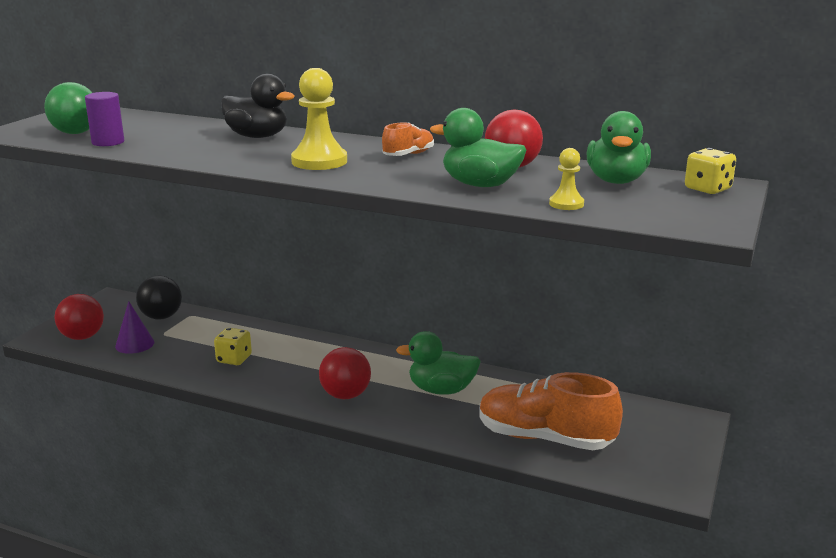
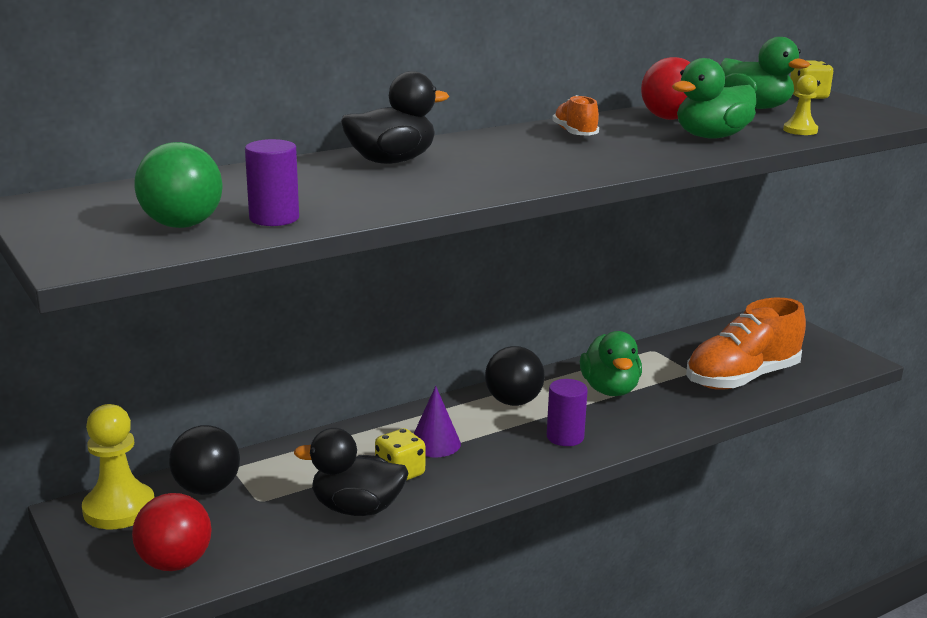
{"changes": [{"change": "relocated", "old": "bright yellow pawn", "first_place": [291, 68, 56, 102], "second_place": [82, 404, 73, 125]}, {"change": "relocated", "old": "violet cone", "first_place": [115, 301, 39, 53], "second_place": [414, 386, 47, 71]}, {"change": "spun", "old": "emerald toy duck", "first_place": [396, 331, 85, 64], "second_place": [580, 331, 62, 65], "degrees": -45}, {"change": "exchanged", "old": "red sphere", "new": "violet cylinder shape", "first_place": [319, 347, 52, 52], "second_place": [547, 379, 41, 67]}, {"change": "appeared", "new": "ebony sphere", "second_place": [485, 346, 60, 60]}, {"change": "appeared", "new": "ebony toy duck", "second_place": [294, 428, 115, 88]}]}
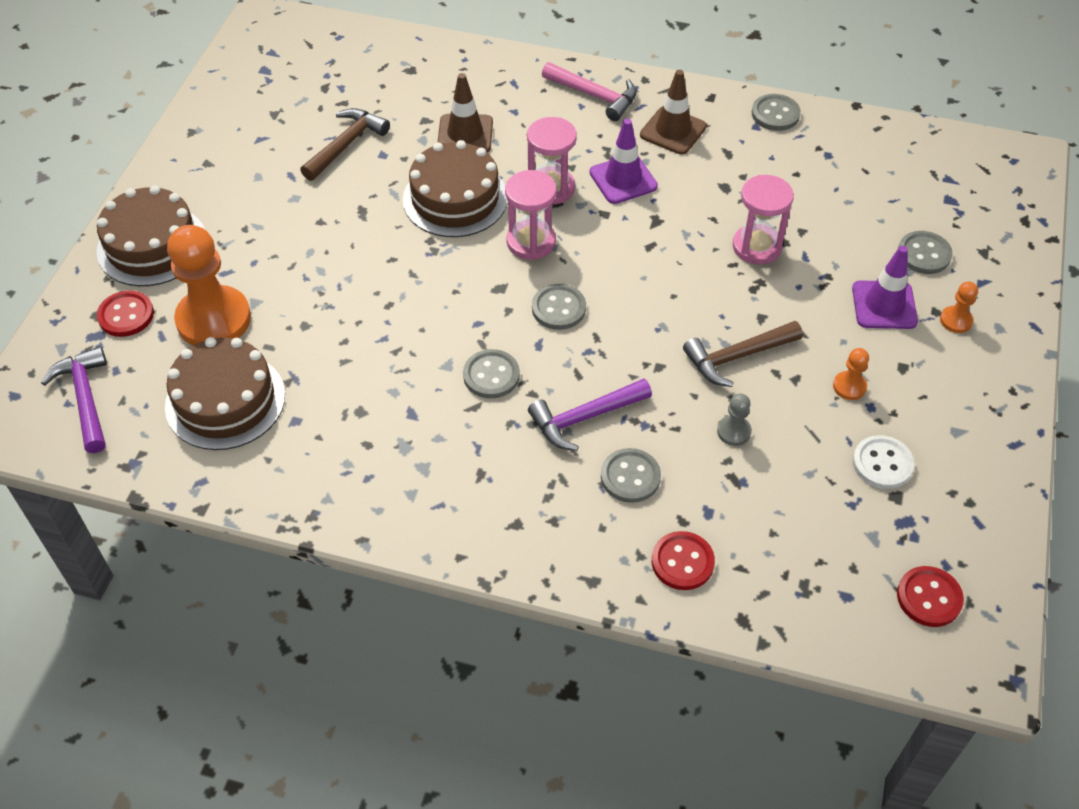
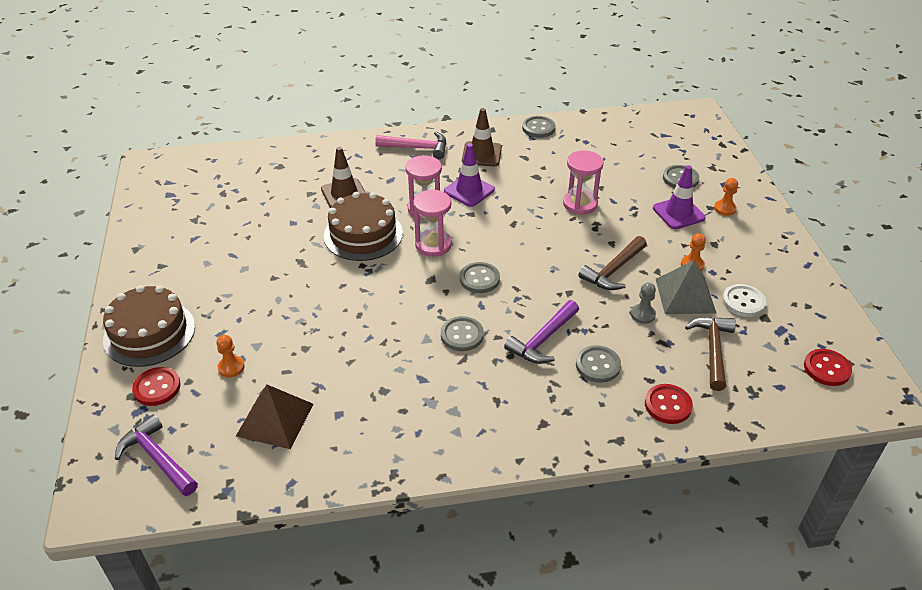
{"changes": [{"change": "relocated", "old": "brown hammer", "first_place": [300, 108, 90, 73], "second_place": [685, 316, 51, 75]}, {"change": "size", "old": "orange-coloured pawn", "first_place": [167, 225, 84, 120], "second_place": [216, 335, 29, 42], "factor": 0.43}, {"change": "exchanged", "old": "brown cake", "new": "brown pyramid", "first_place": [165, 337, 120, 113], "second_place": [236, 385, 77, 64]}, {"change": "appeared", "new": "gray pyramid", "second_place": [656, 261, 60, 53]}]}
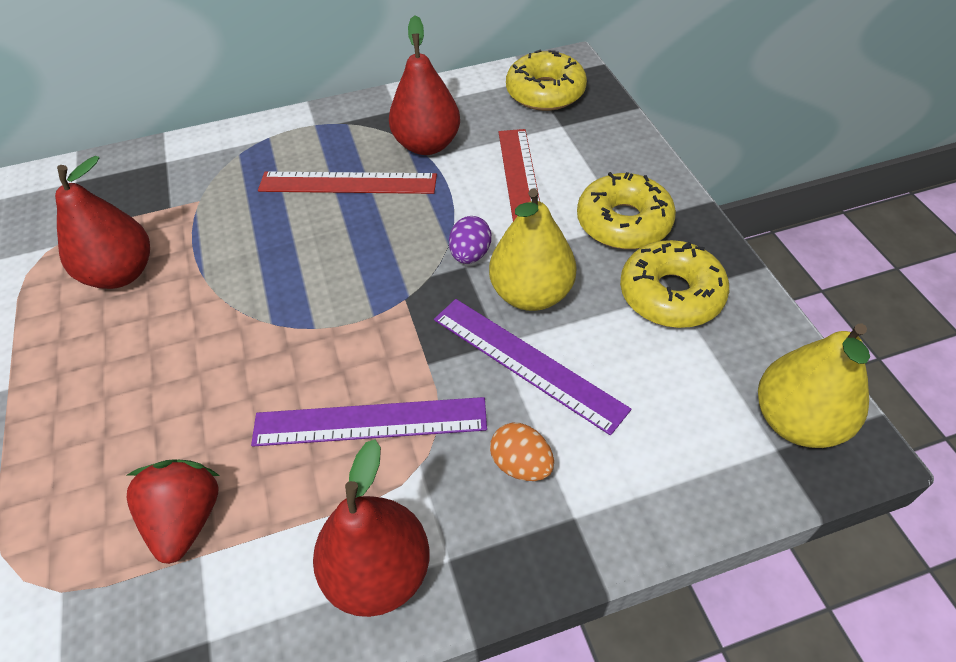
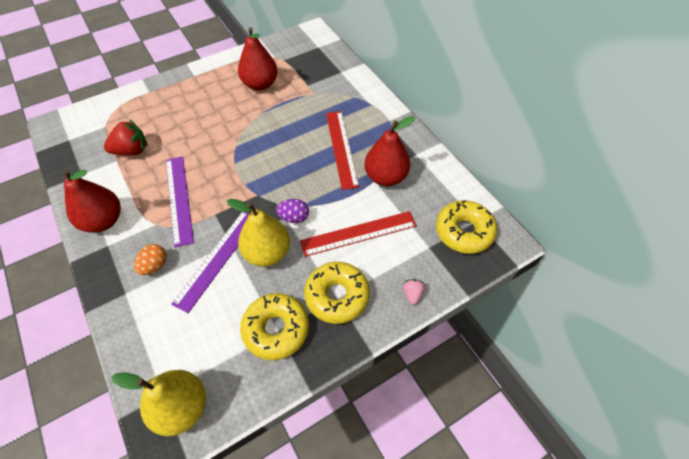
{"changes": [{"change": "appeared", "new": "rose-pink berry", "second_place": [403, 279, 22, 26]}]}
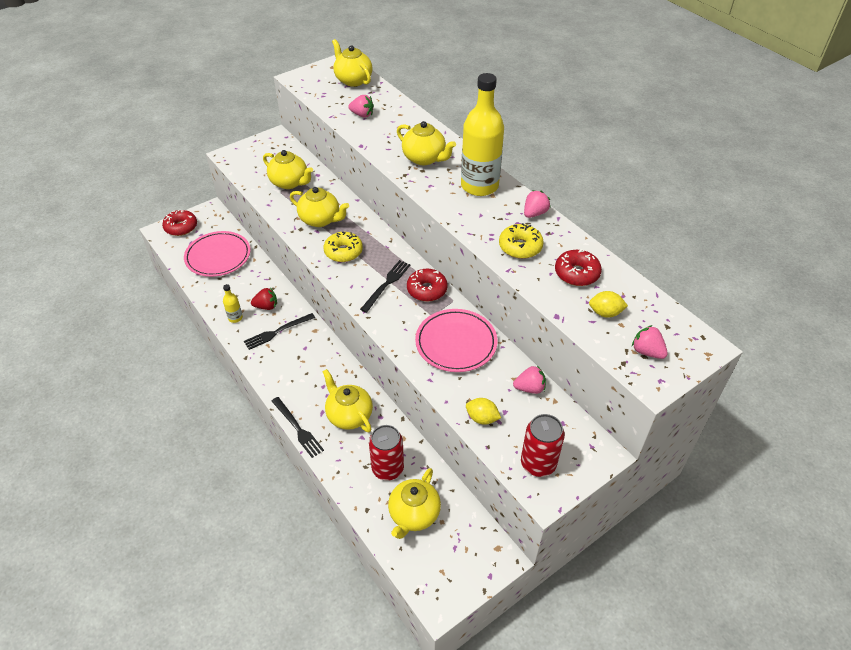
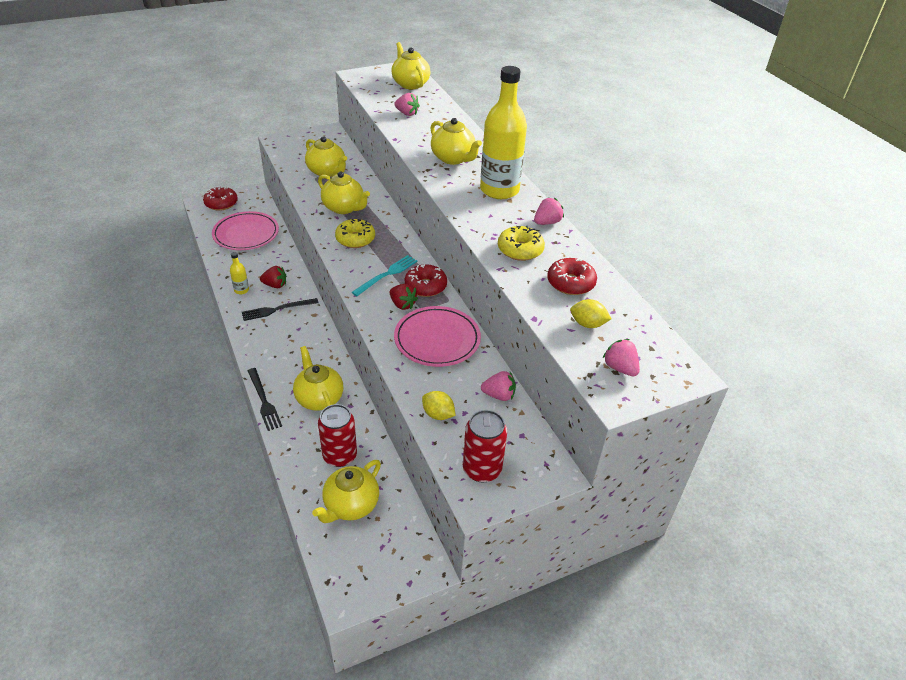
{"changes": [{"change": "colour", "old": "ebony fork", "new": "turquoise fork", "first_place": [360, 260, 51, 53], "second_place": [352, 255, 66, 41]}, {"change": "appeared", "new": "red berry", "second_place": [389, 284, 29, 26]}]}
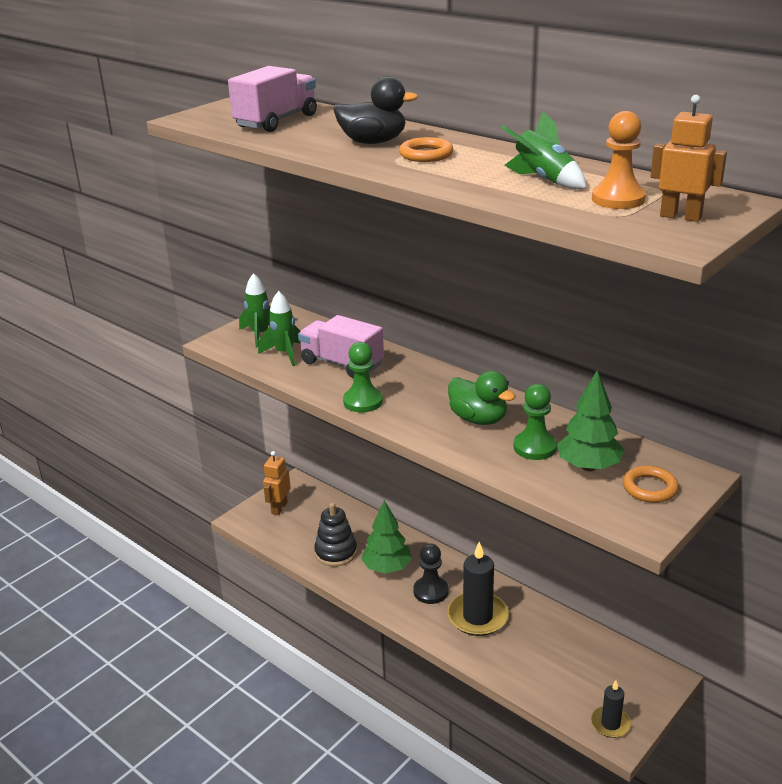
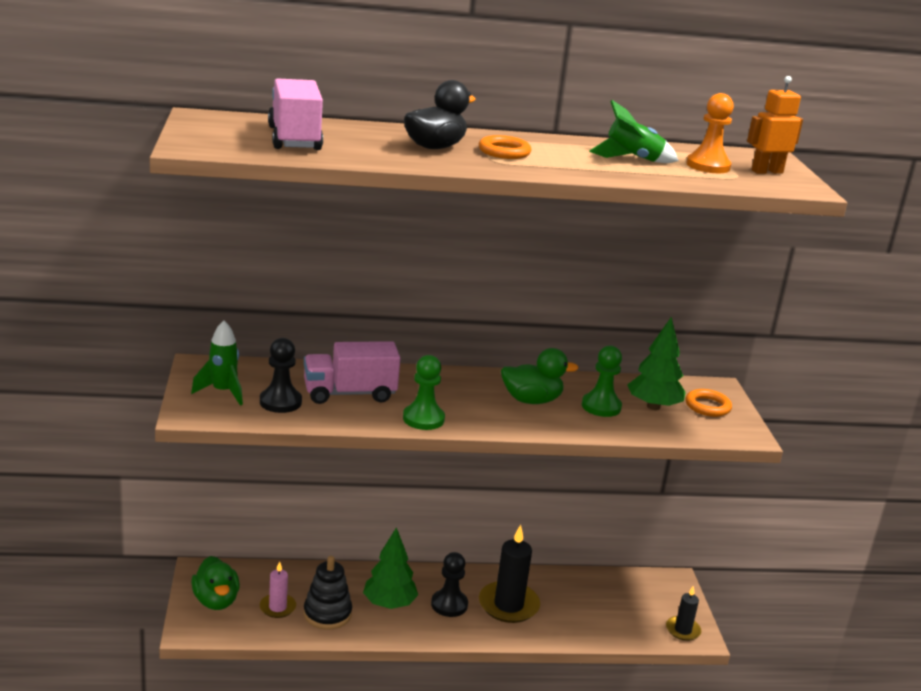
{"changes": [{"change": "exchanged", "old": "emerald spaceship", "new": "ebony pawn", "first_place": [258, 291, 43, 75], "second_place": [260, 338, 42, 75]}, {"change": "exchanged", "old": "orange-coloured toy robot", "new": "emerald toy duck", "first_place": [263, 451, 28, 64], "second_place": [191, 556, 49, 54]}, {"change": "appeared", "new": "rose-pink wax candle", "second_place": [260, 561, 36, 57]}]}
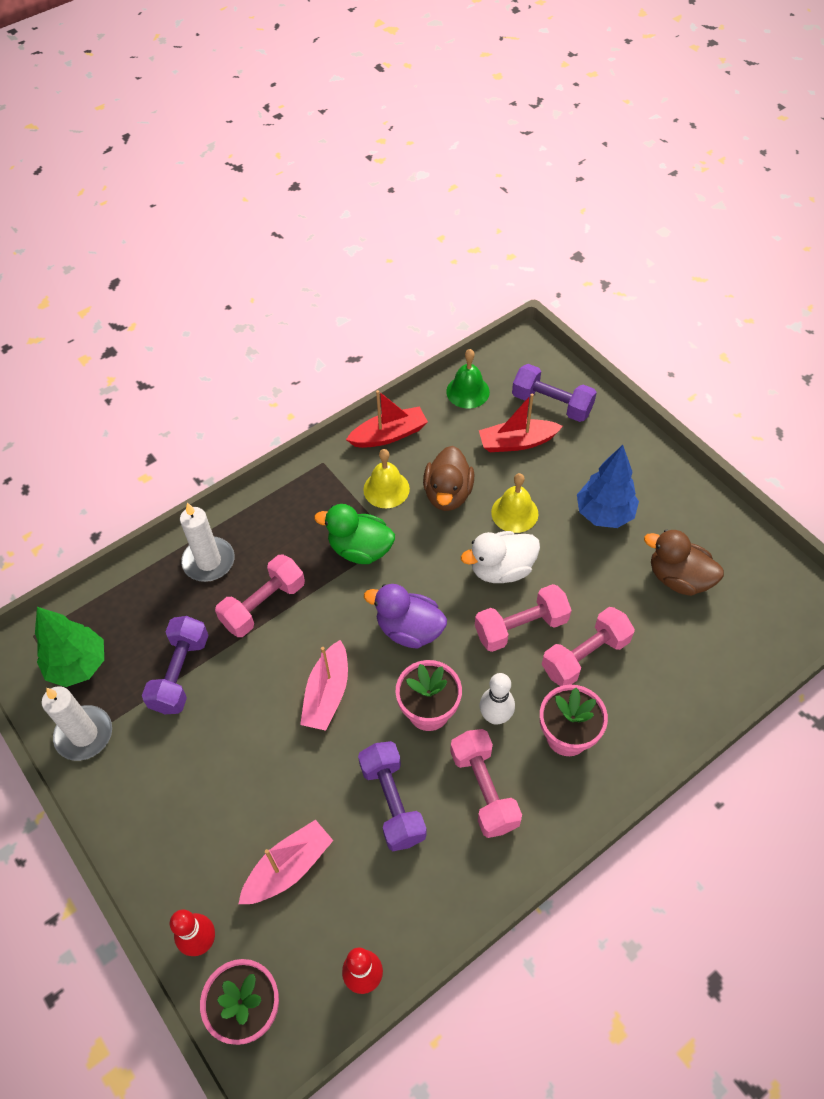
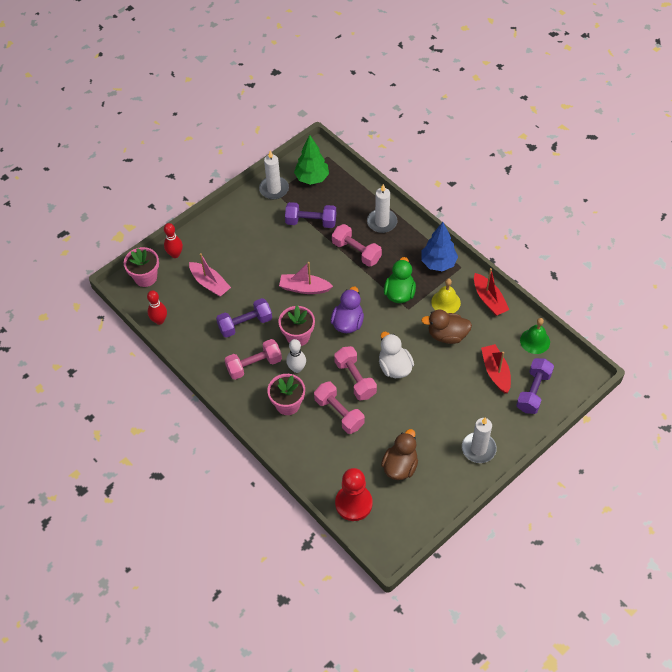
{"changes": [{"change": "relocated", "old": "cobalt toy tree", "first_place": [577, 445, 62, 83], "second_place": [421, 222, 37, 49]}, {"change": "missing", "old": "bright yellow school bell", "first_place": [491, 473, 47, 60]}, {"change": "appeared", "new": "white wax candle", "second_place": [462, 417, 35, 46]}, {"change": "appeared", "new": "red pawn", "second_place": [335, 468, 38, 53]}]}
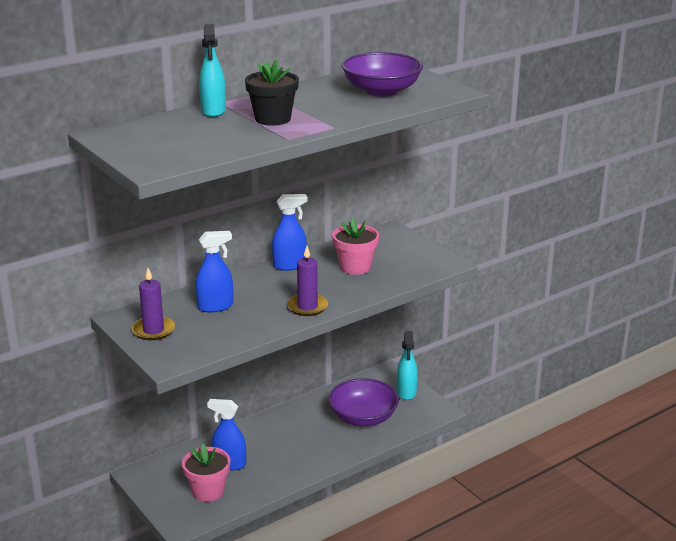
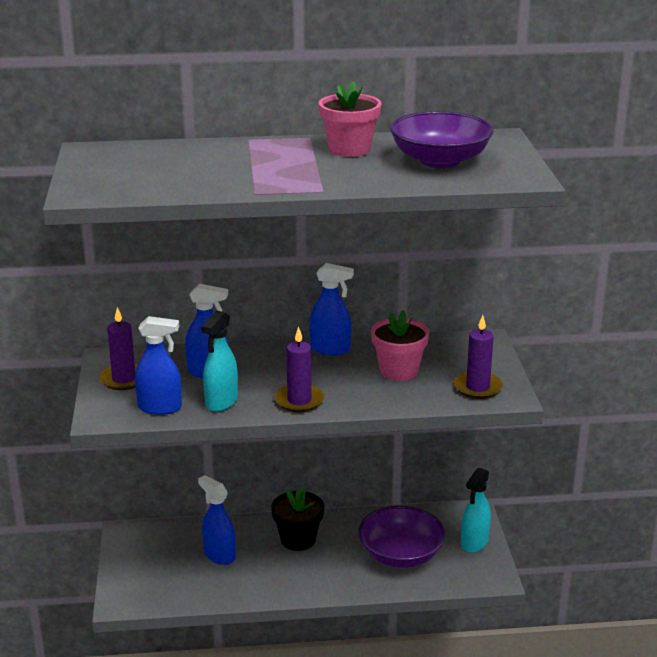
{"changes": [{"change": "relocated", "old": "turquoise spray bottle", "first_place": [199, 24, 27, 93], "second_place": [201, 311, 37, 101]}, {"change": "relocated", "old": "ebony potted plant", "first_place": [245, 60, 54, 66], "second_place": [271, 487, 53, 64]}, {"change": "relocated", "old": "rose-pink potted plant", "first_place": [182, 444, 48, 58], "second_place": [319, 81, 62, 76]}, {"change": "appeared", "new": "violet wax candle", "second_place": [454, 315, 49, 84]}, {"change": "appeared", "new": "cobalt spray bottle", "second_place": [135, 316, 47, 99]}]}
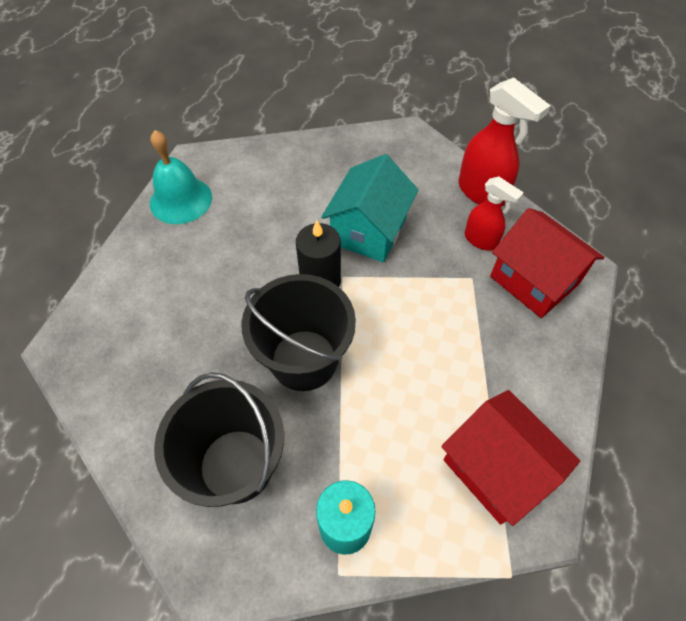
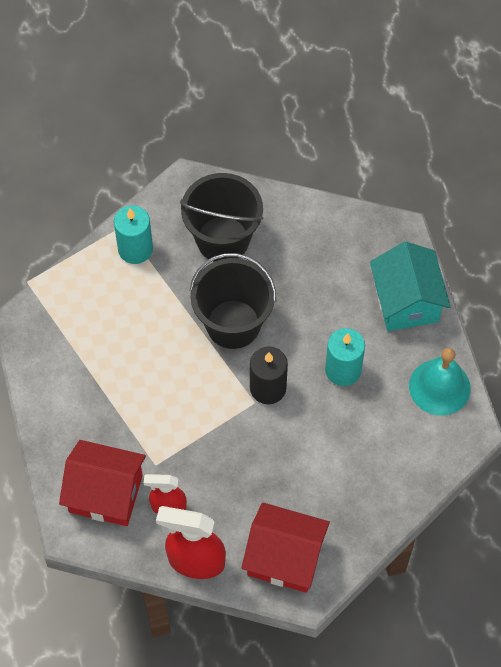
{"changes": [{"change": "relocated", "old": "turquoise cottage", "first_place": [321, 154, 97, 108], "second_place": [370, 242, 81, 89]}, {"change": "relocated", "old": "red cottage", "first_place": [441, 390, 139, 136], "second_place": [241, 502, 89, 91]}, {"change": "appeared", "new": "turquoise wax candle", "second_place": [325, 328, 40, 58]}]}
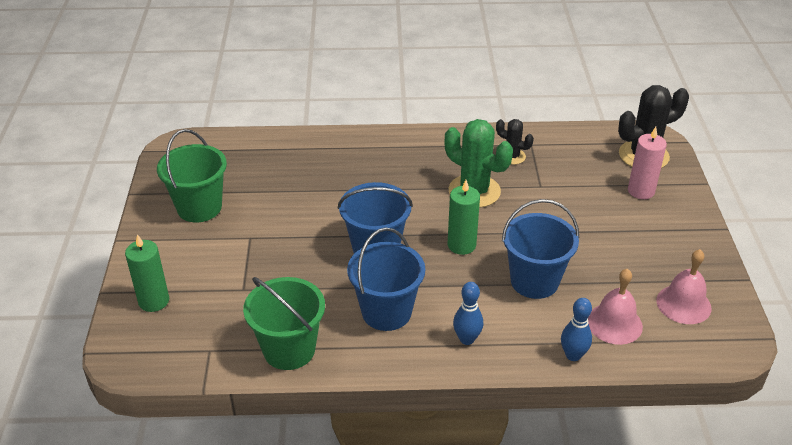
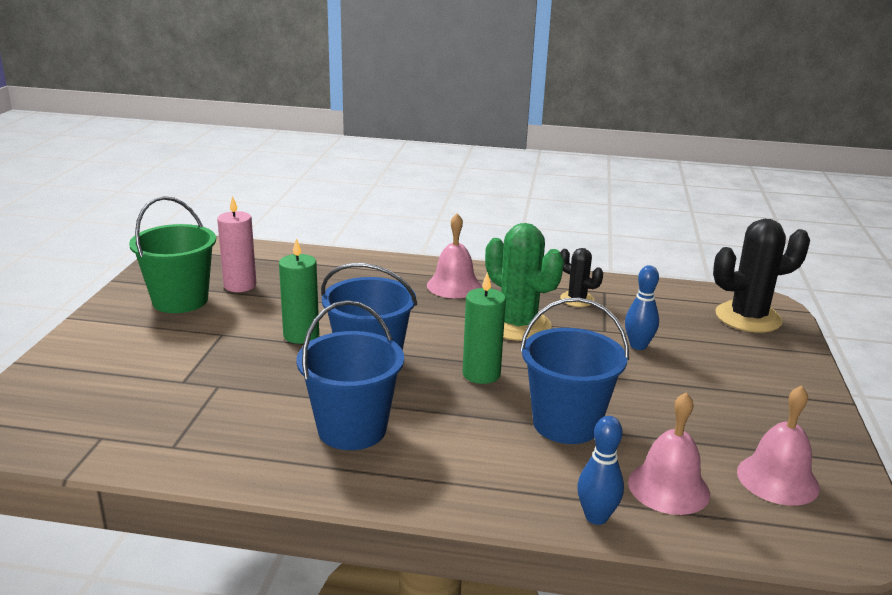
{"changes": [{"change": "relocated", "old": "rose-pink wax candle", "first_place": [628, 127, 39, 72], "second_place": [217, 196, 39, 96]}, {"change": "relocated", "old": "emerald wax candle", "first_place": [125, 234, 44, 78], "second_place": [279, 238, 40, 106]}, {"change": "missing", "old": "emerald pail", "first_place": [243, 277, 82, 93]}, {"change": "relocated", "old": "cobalt skittle", "first_place": [453, 282, 30, 63], "second_place": [625, 265, 34, 85]}, {"change": "appeared", "new": "rose-pink school bell", "second_place": [427, 214, 55, 84]}]}
